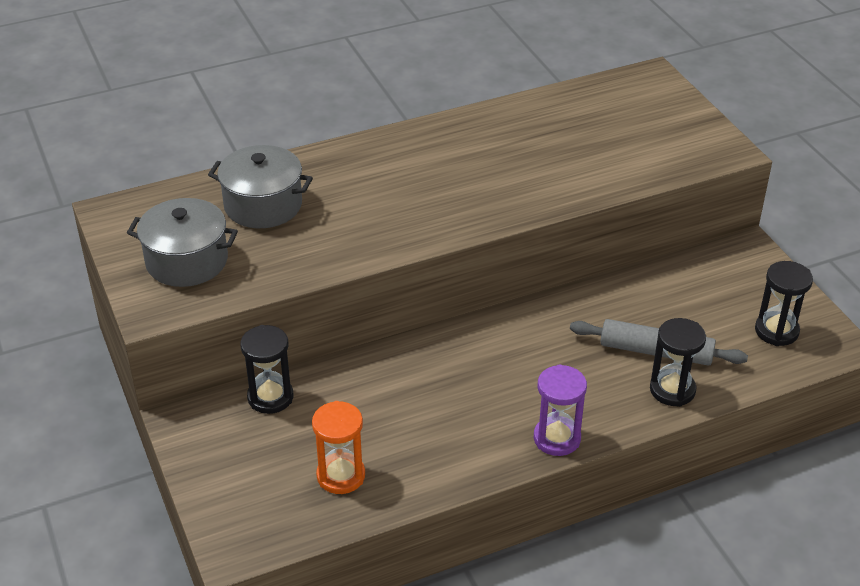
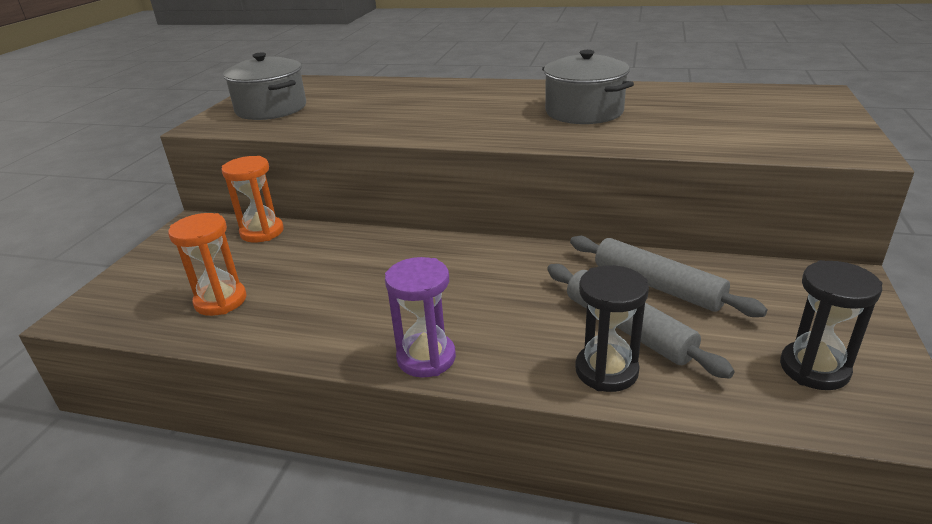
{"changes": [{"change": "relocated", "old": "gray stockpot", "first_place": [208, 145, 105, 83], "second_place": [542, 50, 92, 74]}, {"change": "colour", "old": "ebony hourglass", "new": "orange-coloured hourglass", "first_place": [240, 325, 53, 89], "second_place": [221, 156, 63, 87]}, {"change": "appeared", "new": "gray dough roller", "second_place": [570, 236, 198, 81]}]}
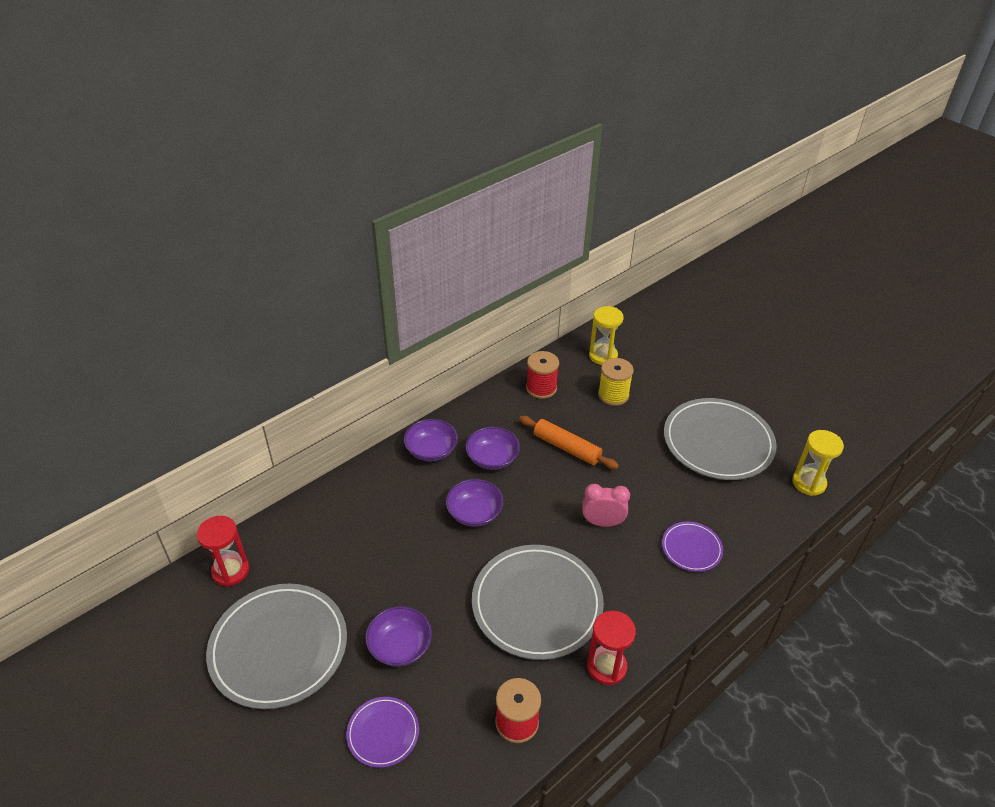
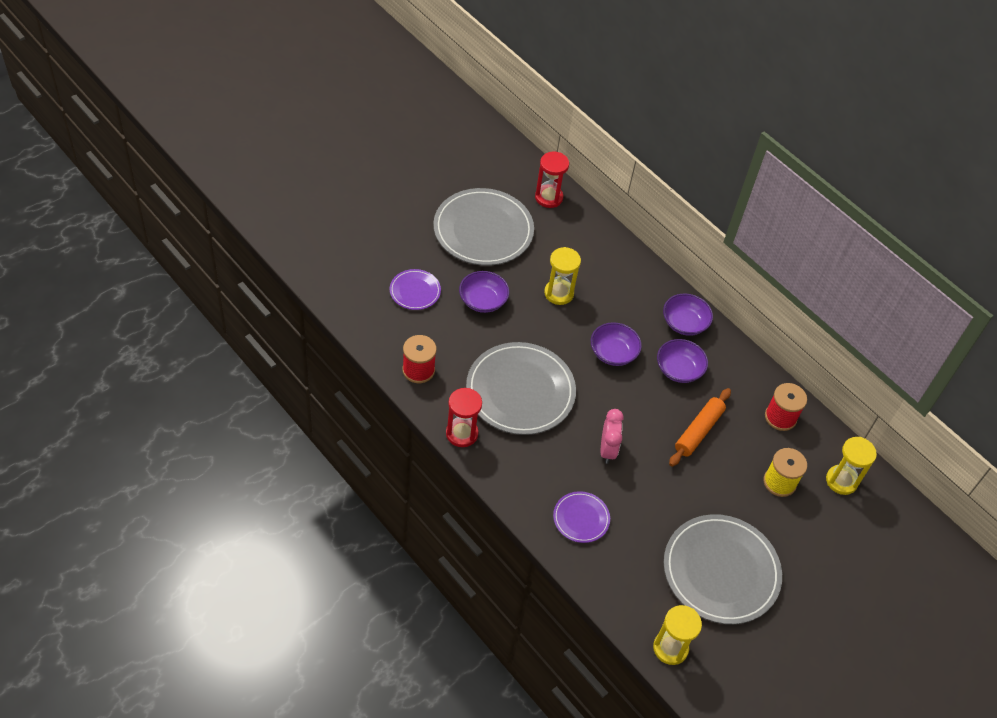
{"changes": [{"change": "appeared", "new": "bright yellow hourglass", "second_place": [544, 247, 37, 58]}]}
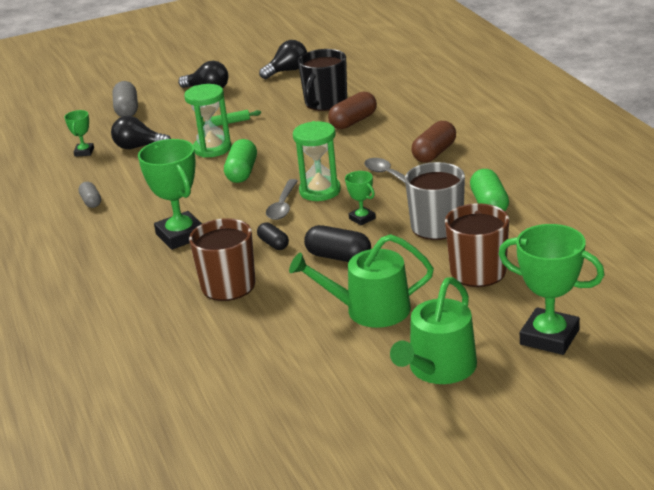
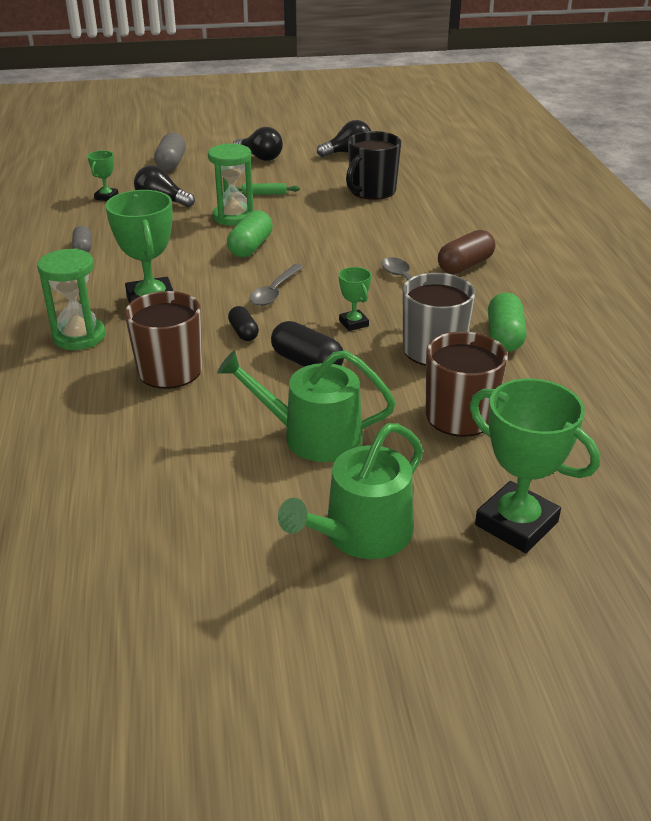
{"changes": [{"change": "missing", "old": "brown pill", "first_place": [328, 92, 49, 37]}, {"change": "relocated", "old": "emerald hourglass", "first_place": [293, 121, 48, 80], "second_place": [37, 248, 68, 102]}]}
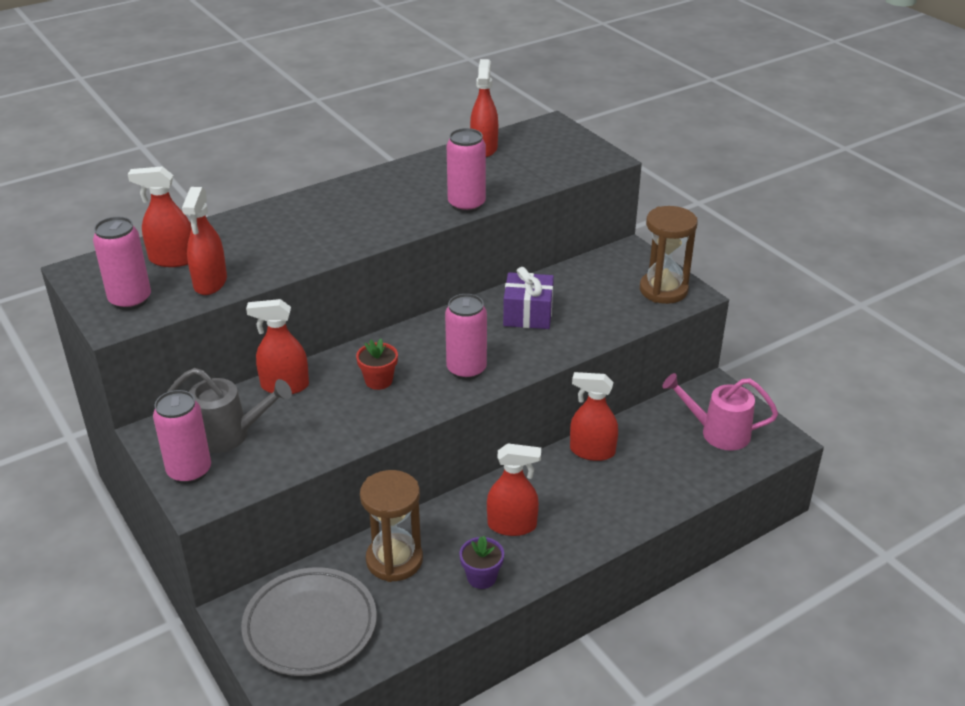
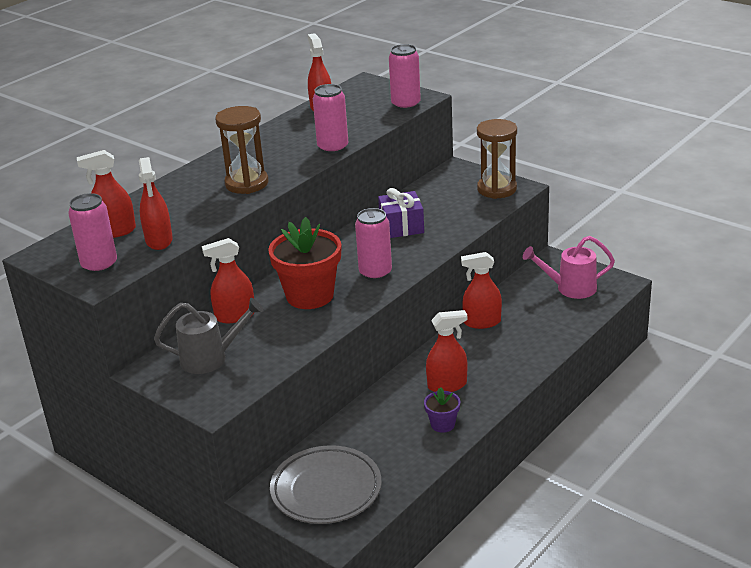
{"changes": [{"change": "size", "old": "red potted plant", "first_place": [356, 339, 42, 51], "second_place": [268, 217, 73, 92], "factor": 2.07}, {"change": "relocated", "old": "rose-pink tin", "first_place": [153, 390, 58, 94], "second_place": [389, 44, 32, 66]}, {"change": "relocated", "old": "brown hourglass", "first_place": [360, 470, 63, 112], "second_place": [215, 106, 53, 88]}]}
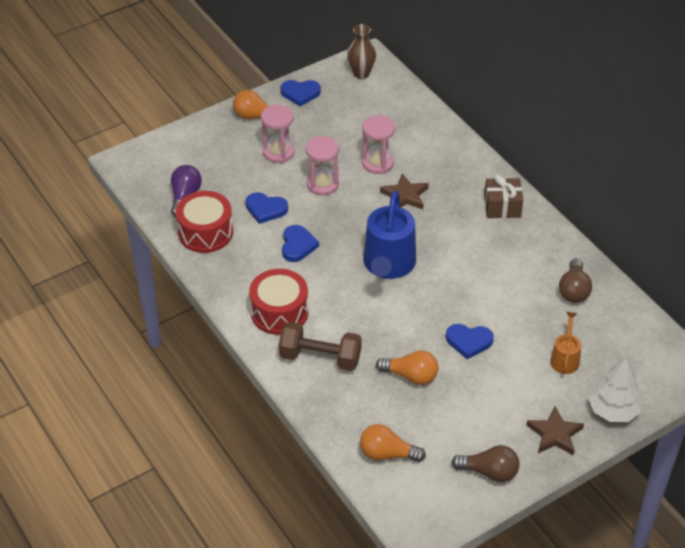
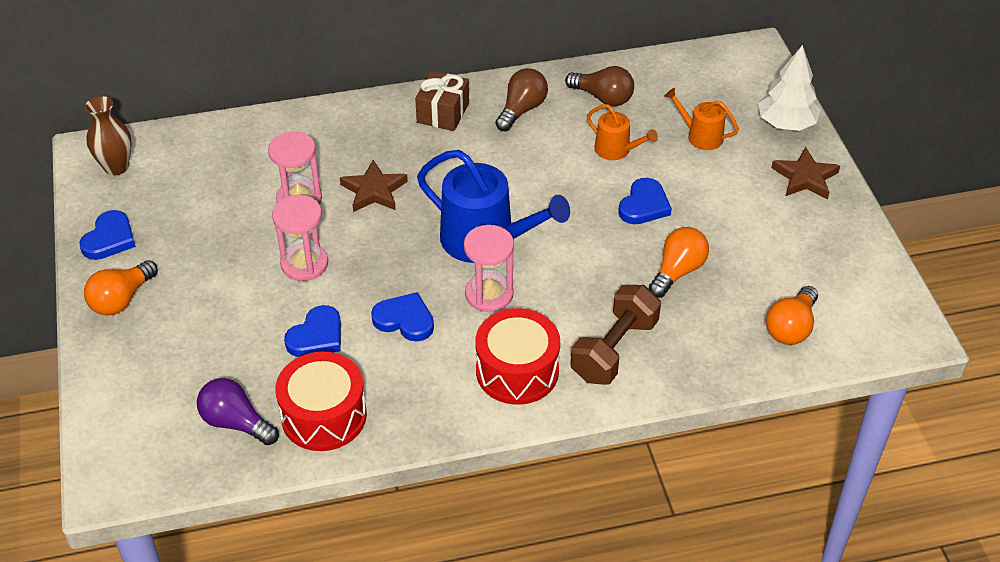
{"changes": [{"change": "relocated", "old": "rose-pink hourglass", "first_place": [261, 105, 34, 58], "second_place": [464, 225, 50, 87]}, {"change": "relocated", "old": "brown bulb", "first_place": [451, 445, 68, 37], "second_place": [495, 68, 53, 63]}, {"change": "appeared", "new": "orange-coloured watering can", "second_place": [587, 104, 71, 56]}]}
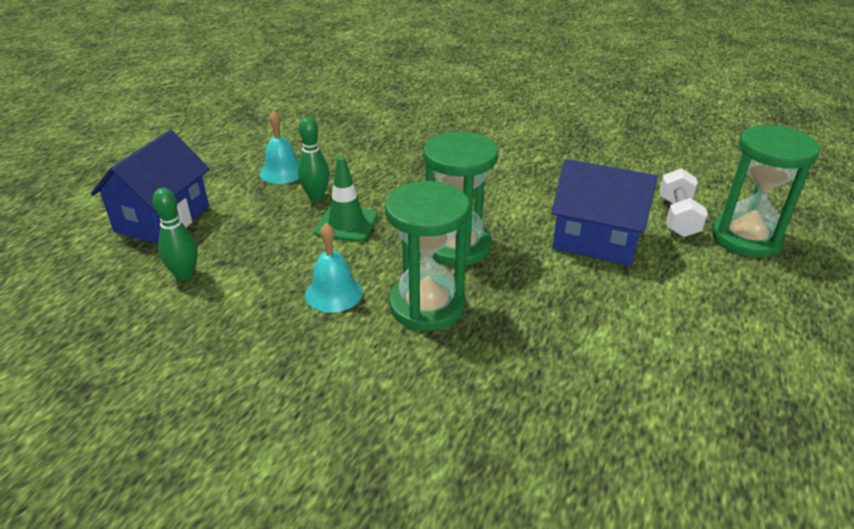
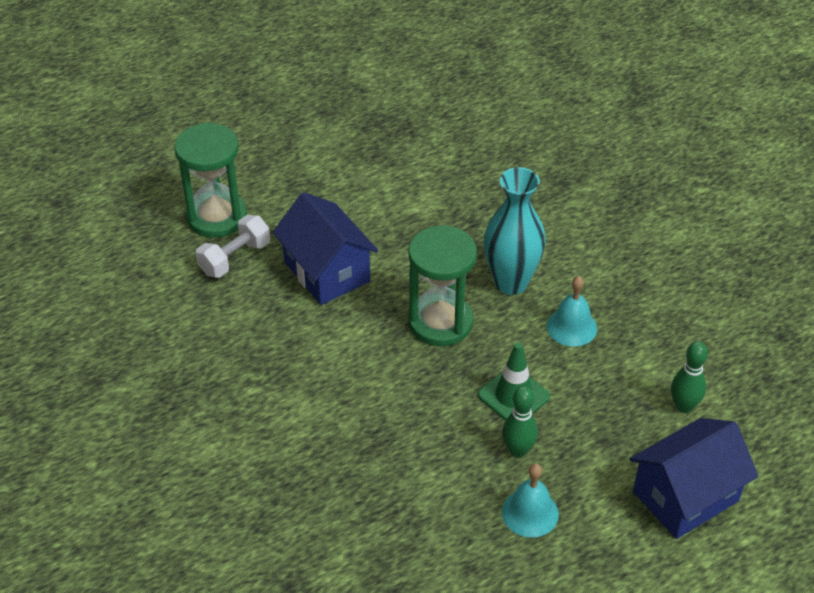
{"changes": [{"change": "exchanged", "old": "emerald hourglass", "new": "turquoise vase", "first_place": [385, 181, 85, 150], "second_place": [484, 167, 62, 128]}]}
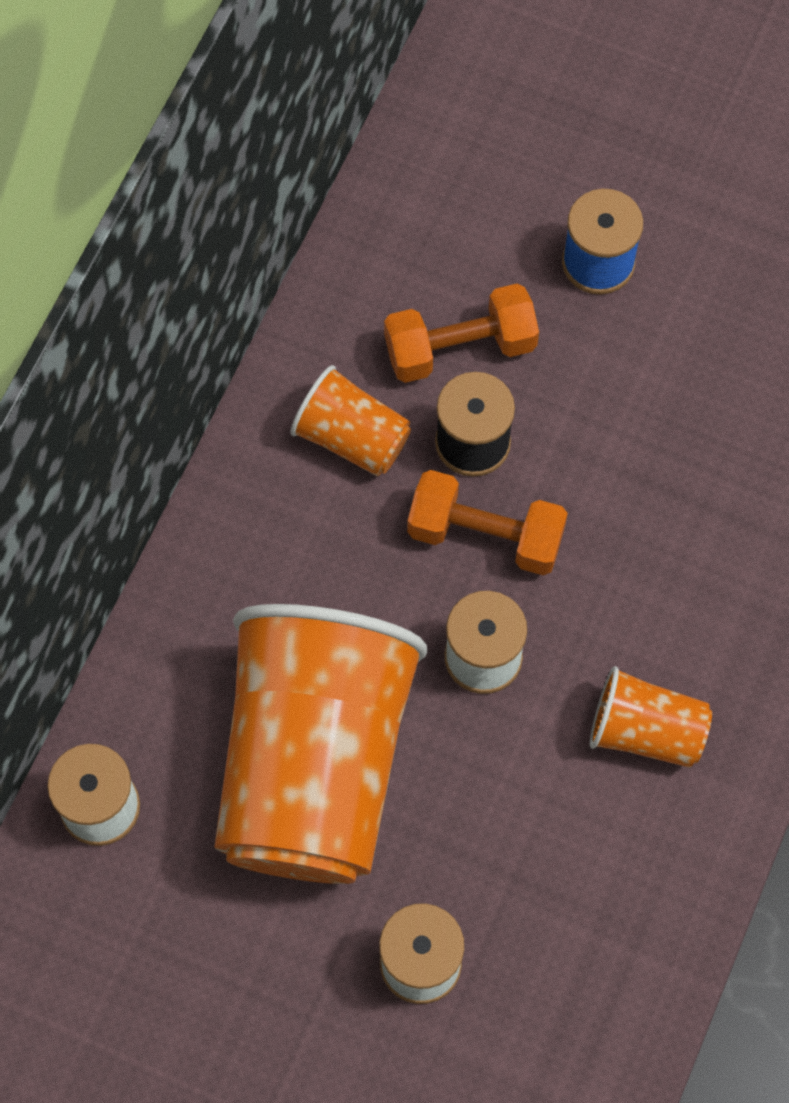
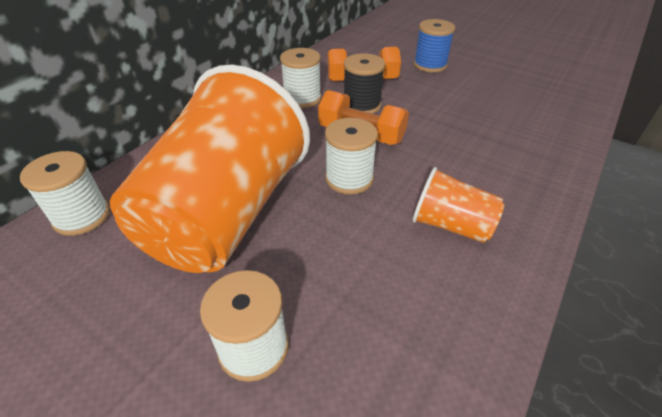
{"changes": [{"change": "exchanged", "old": "orange-coloured tumbler", "new": "white bobbin", "first_place": [291, 365, 120, 111], "second_place": [280, 48, 41, 60]}]}
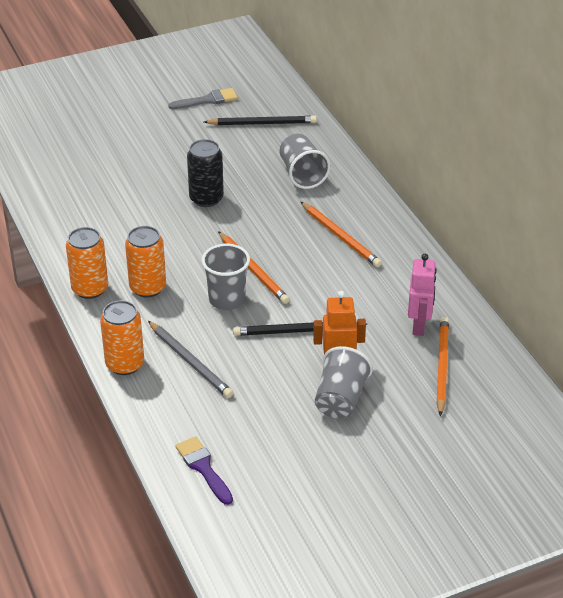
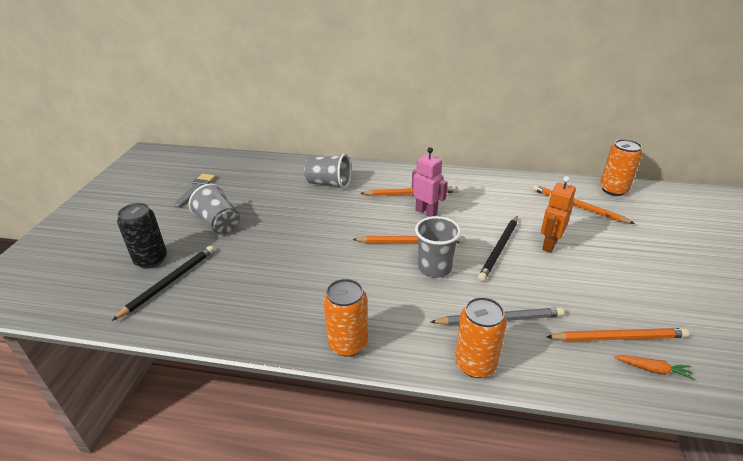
{"changes": [{"change": "relocated", "old": "ebony pencil", "first_place": [204, 115, 113, 10], "second_place": [112, 246, 102, 75]}, {"change": "relocated", "old": "ebony tin", "first_place": [187, 139, 37, 68], "second_place": [117, 203, 50, 65]}, {"change": "relocated", "old": "orange-coloured tin", "first_place": [125, 226, 41, 72], "second_place": [600, 139, 42, 57]}, {"change": "relocated", "old": "rose-pink toy robot", "first_place": [408, 254, 29, 82], "second_place": [412, 147, 36, 70]}, {"change": "relocated", "old": "gray tumbler", "first_place": [315, 346, 58, 72], "second_place": [189, 184, 51, 50]}, {"change": "exchanged", "old": "violet paint brush", "new": "orange-coloured carrot", "first_place": [175, 436, 58, 69], "second_place": [614, 355, 80, 25]}, {"change": "appeared", "new": "orange-coloured pencil", "second_place": [547, 328, 142, 13]}]}
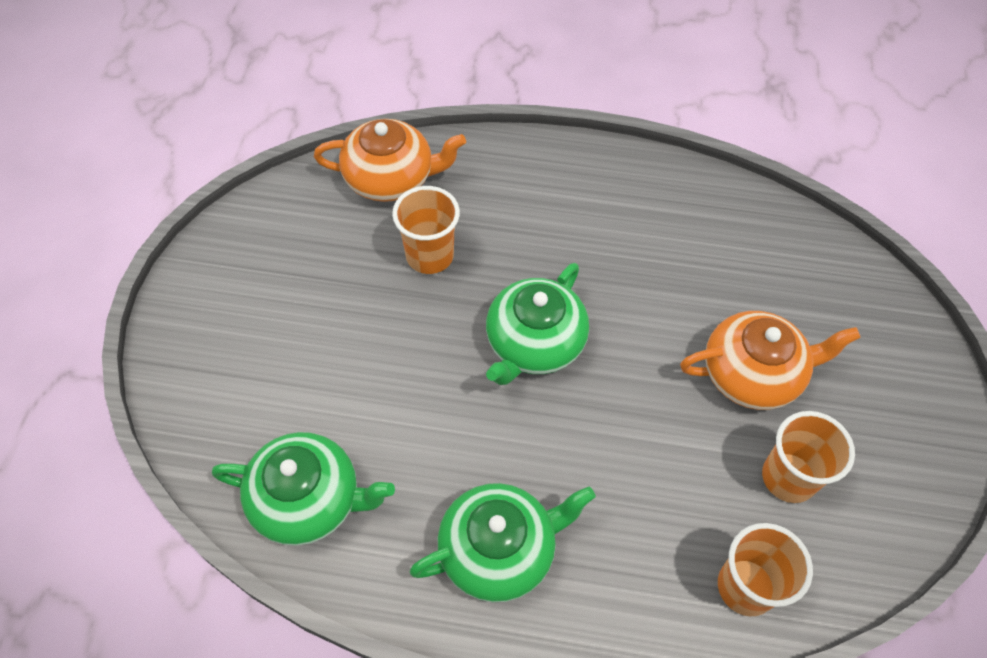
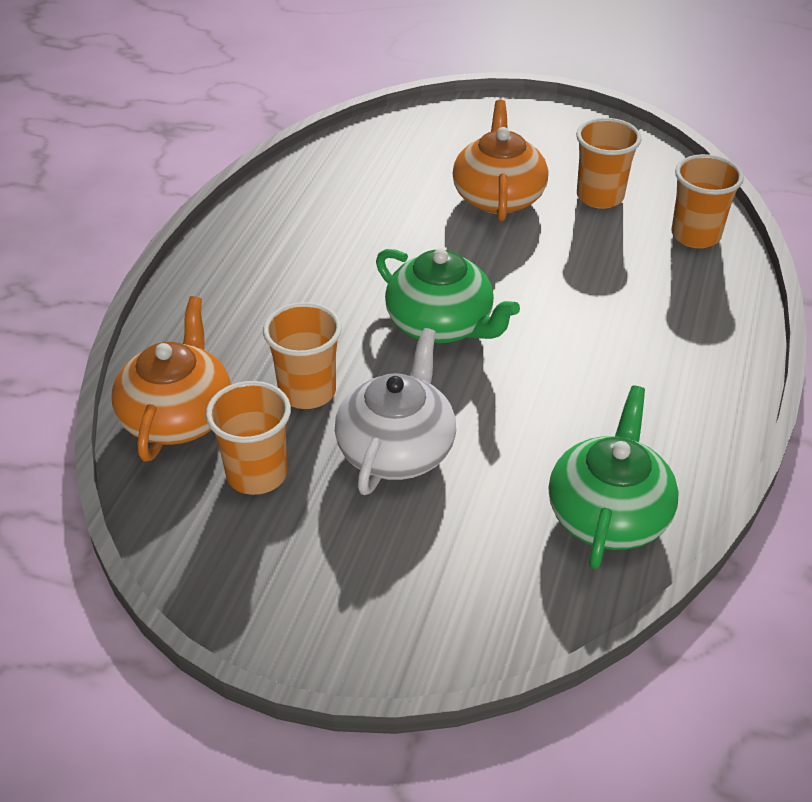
{"changes": [{"change": "missing", "old": "emerald china teapot", "first_place": [410, 483, 186, 119]}, {"change": "appeared", "new": "white china teapot", "second_place": [335, 328, 121, 167]}, {"change": "appeared", "new": "orange-coloured tumbler", "second_place": [206, 381, 85, 114]}]}
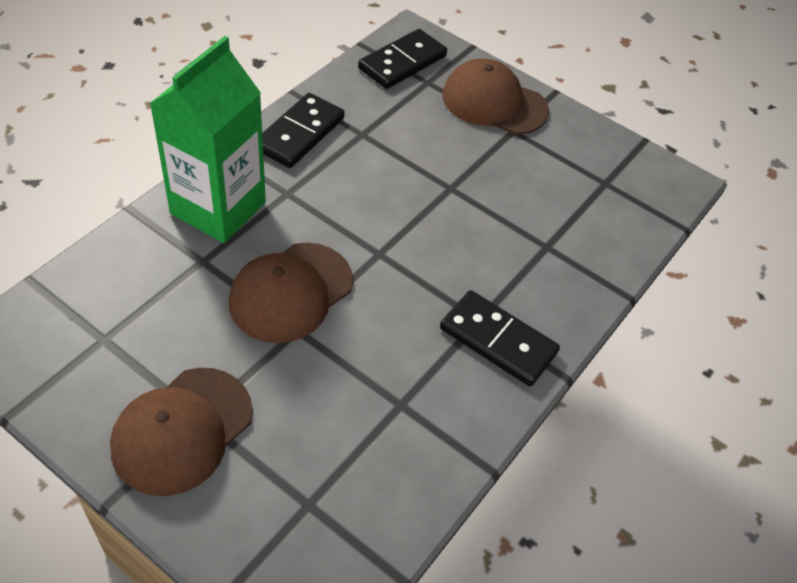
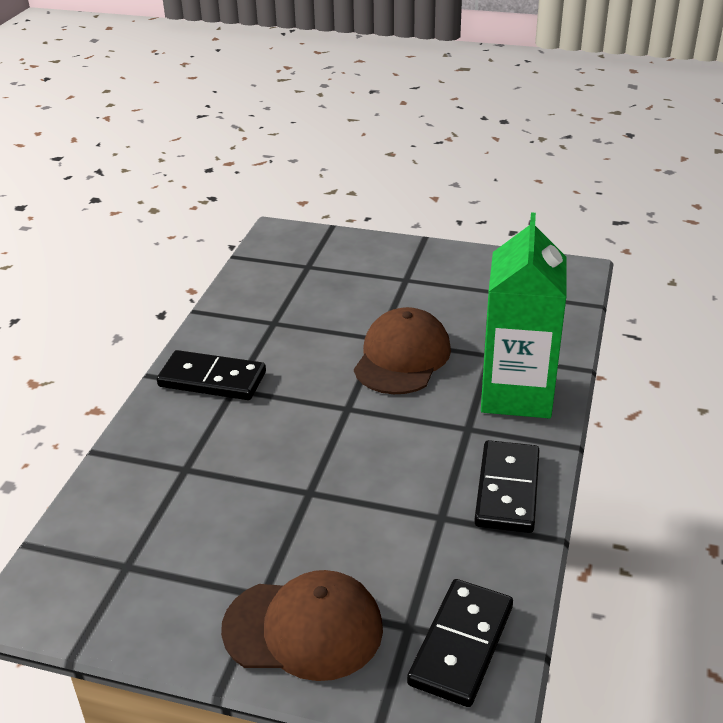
{"changes": [{"change": "missing", "old": "brown baseball cap", "first_place": [110, 368, 143, 128]}]}
